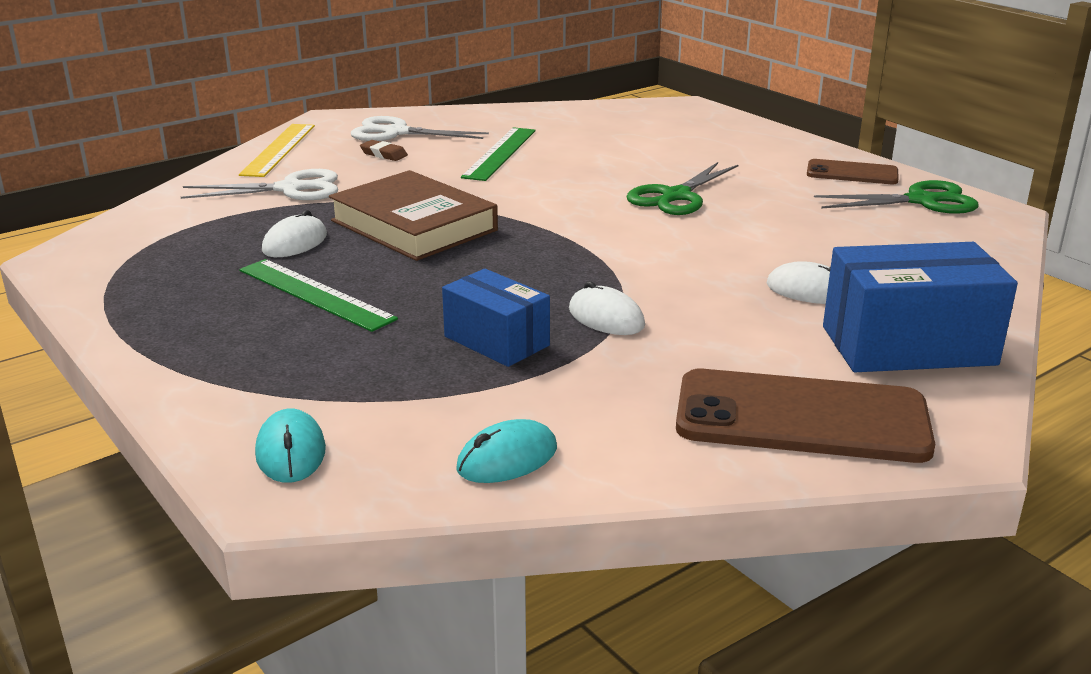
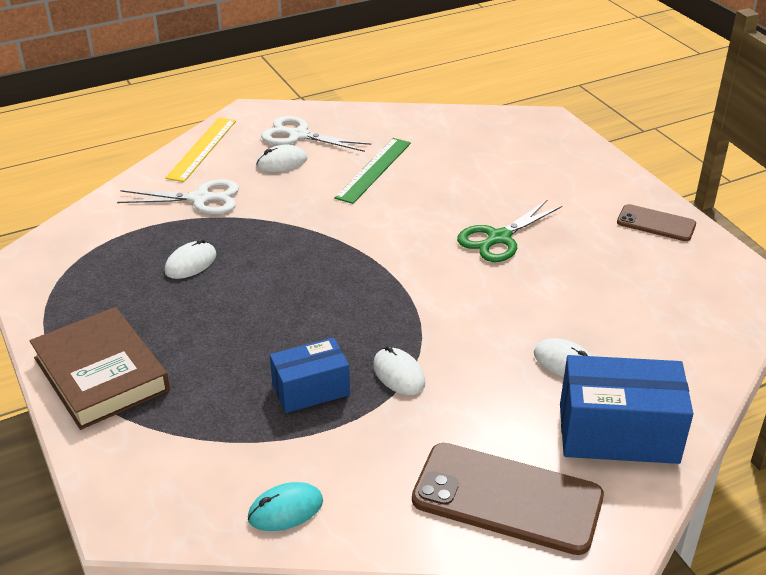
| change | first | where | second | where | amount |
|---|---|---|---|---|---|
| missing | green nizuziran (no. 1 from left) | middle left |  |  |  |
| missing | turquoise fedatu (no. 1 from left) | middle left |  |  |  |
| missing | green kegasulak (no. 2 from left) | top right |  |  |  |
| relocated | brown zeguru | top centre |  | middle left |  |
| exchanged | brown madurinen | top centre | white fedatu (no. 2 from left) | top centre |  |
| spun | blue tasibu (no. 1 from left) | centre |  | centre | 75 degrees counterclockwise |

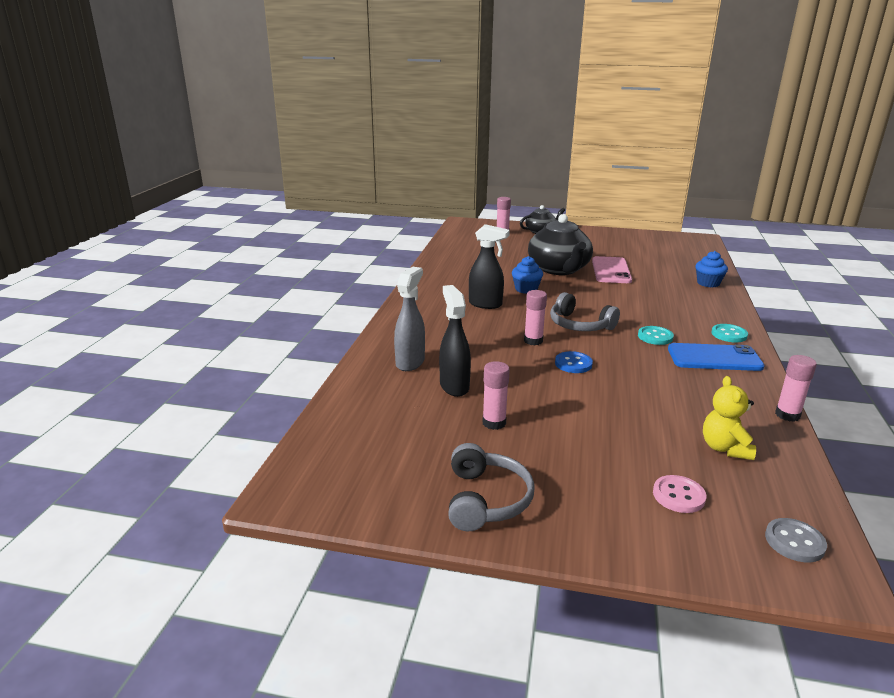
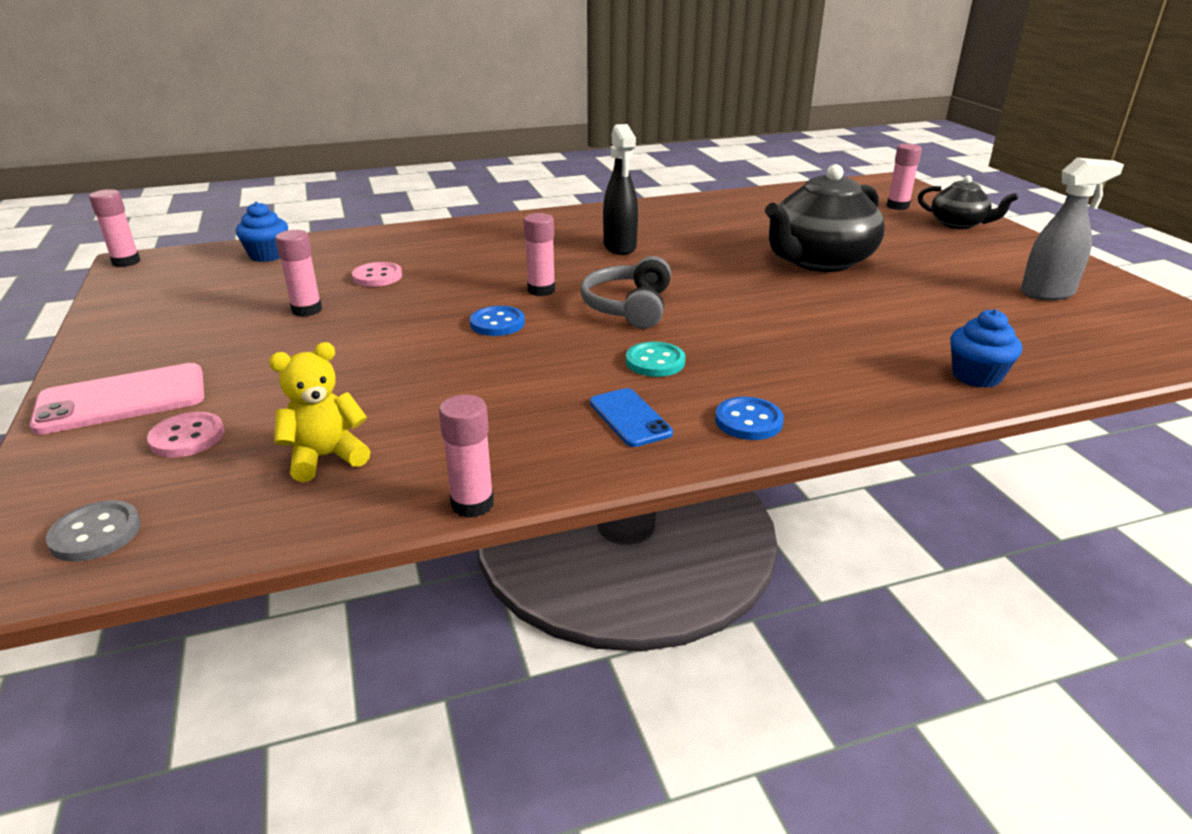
| change | first | where | second | where | amount |
|---|---|---|---|---|---|
| missing | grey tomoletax (no. 1 from left) | bottom centre |  |  |  |
| appeared |  |  | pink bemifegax (no. 1 from left) | top left |  |
| relocated | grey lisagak | centre |  | top right |  |
| relocated | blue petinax (no. 1 from left) | centre |  | top left |  |
| relocated | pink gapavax | middle right |  | middle left |  |
| exchanged | black lisagak (no. 1 from left) | centre | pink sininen (no. 2 from left) | top left |  |
| colour | turquoise sininen (no. 2 from left) | middle right | blue sininen (no. 2 from left) | centre |  |
| size | blue gapavax | middle right |  | centre | x0.61 |

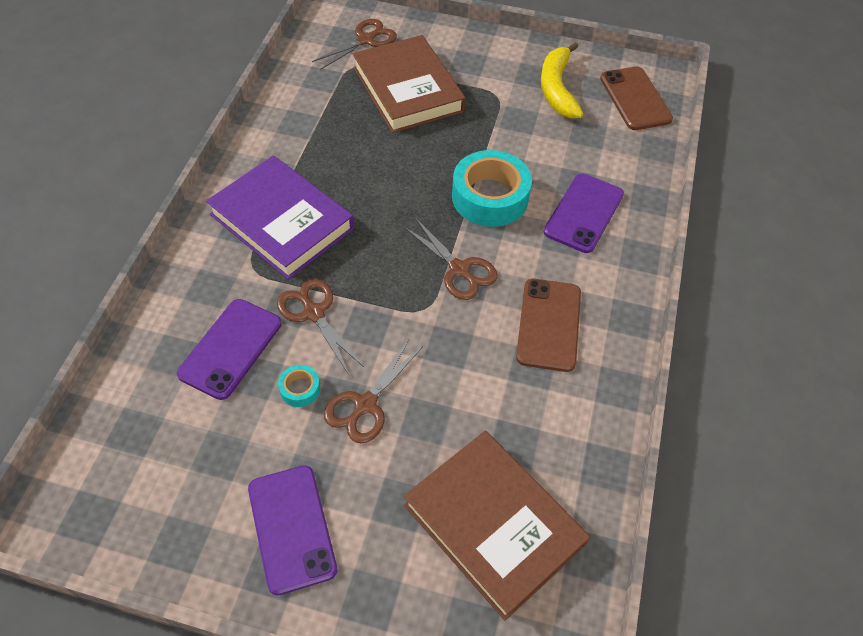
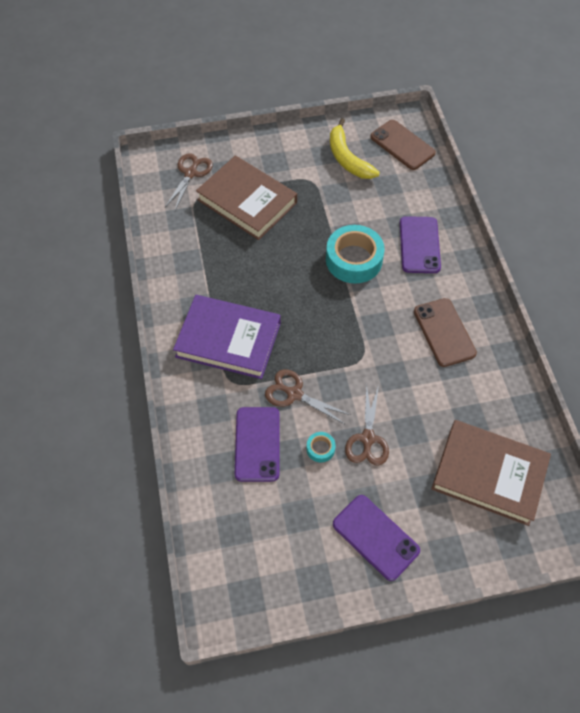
| change | first | where | second | where | amount |
|---|---|---|---|---|---|
| missing | brown kegasulak (no. 4 from left) | centre |  |  |  |

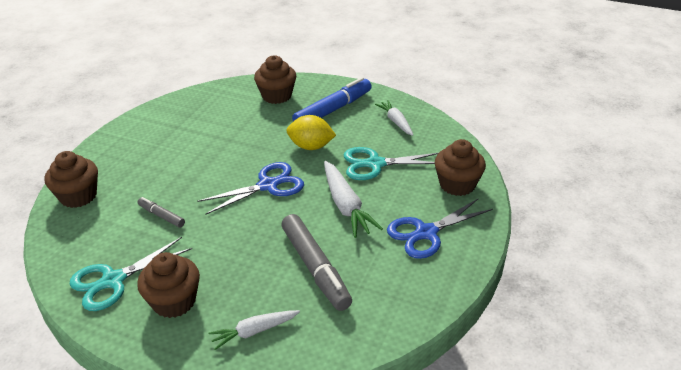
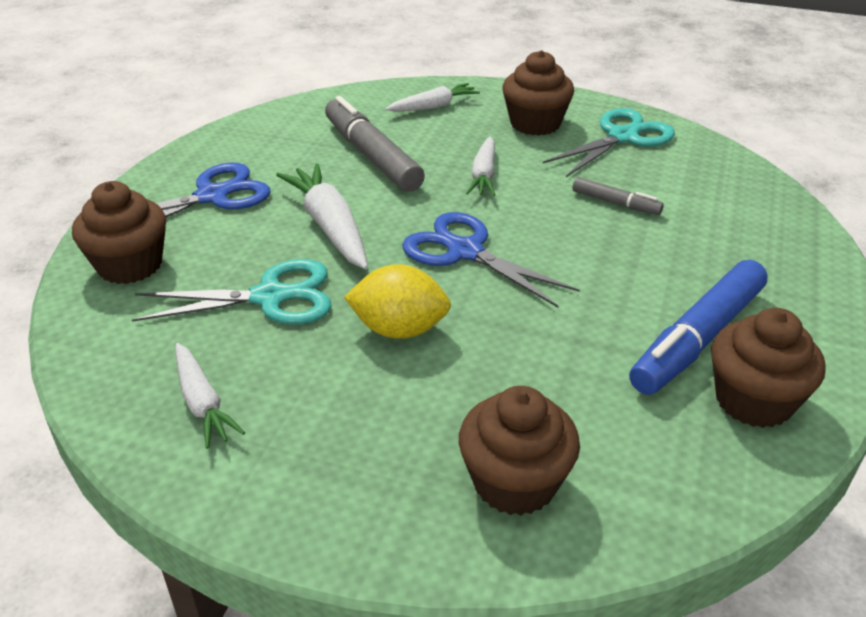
| change | first | where | second | where | amount |
|---|---|---|---|---|---|
| appeared |  |  | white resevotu (no. 4 from left) | top centre |  |
| relocated | brown petinax (no. 1 from left in the first image) | middle left | brown petinax (no. 4 from left) | middle right |  |
| relocated | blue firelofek | top centre |  | middle right |  |
| spun | blue kegasulak (no. 1 from left in the first image) | centre | blue kegasulak (no. 2 from left) | centre | 75 degrees clockwise |

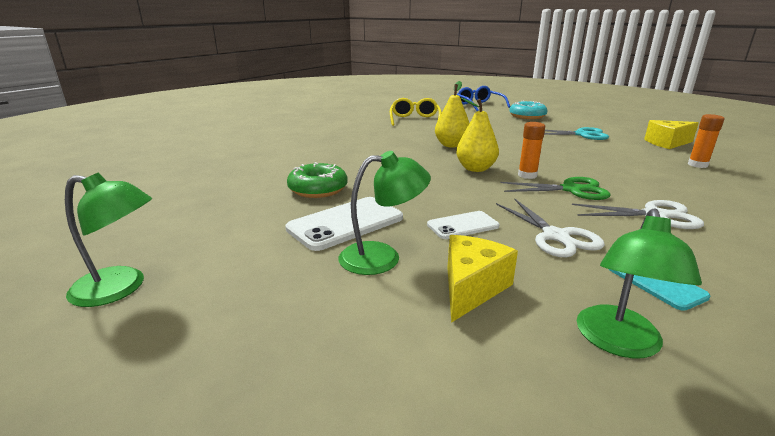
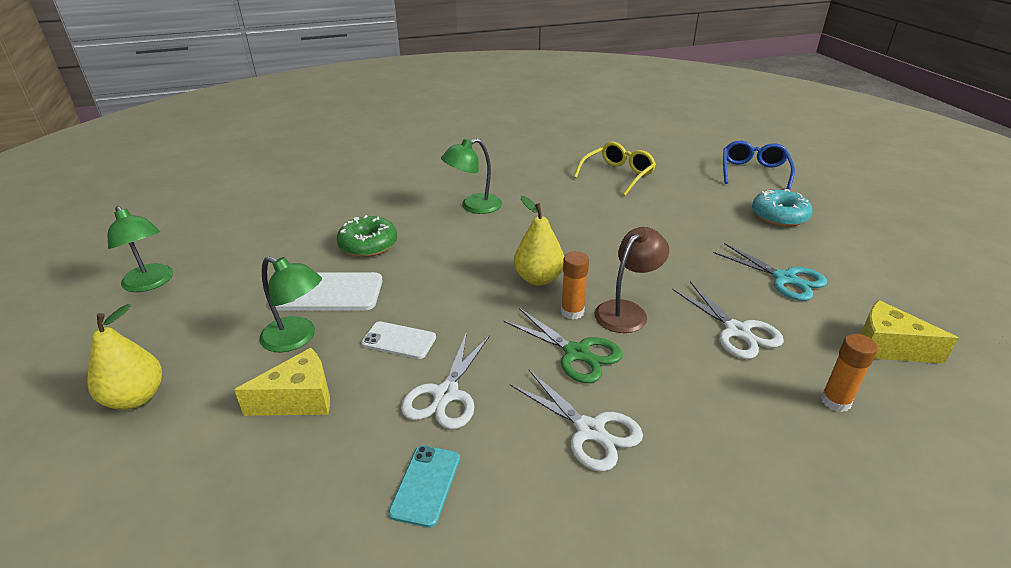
| change | first | where | second | where | amount |
|---|---|---|---|---|---|
| appeared |  |  | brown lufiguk | centre |  |
| appeared |  |  | white kegasulak (no. 3 from left) | middle right |  |
| relocated | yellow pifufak (no. 1 from left) | top centre |  | middle left |  |
| relocated | green lufiguk (no. 3 from left) | middle right |  | top centre |  |

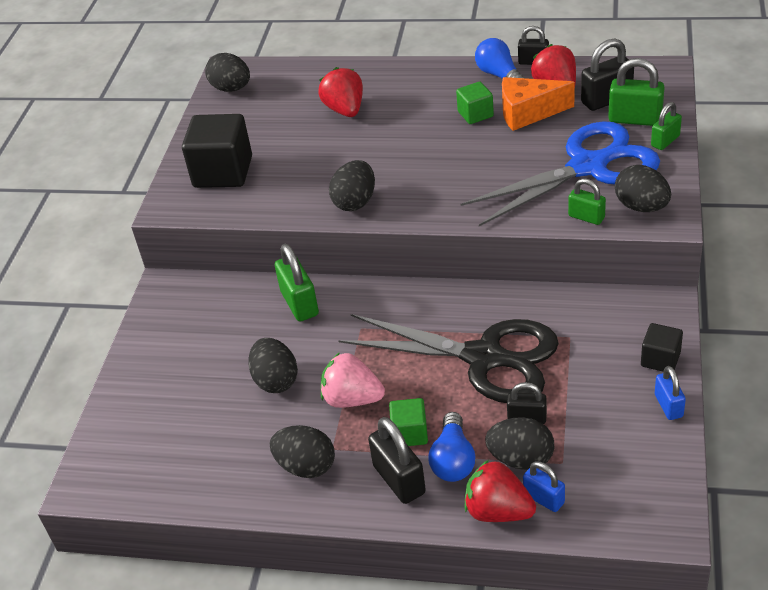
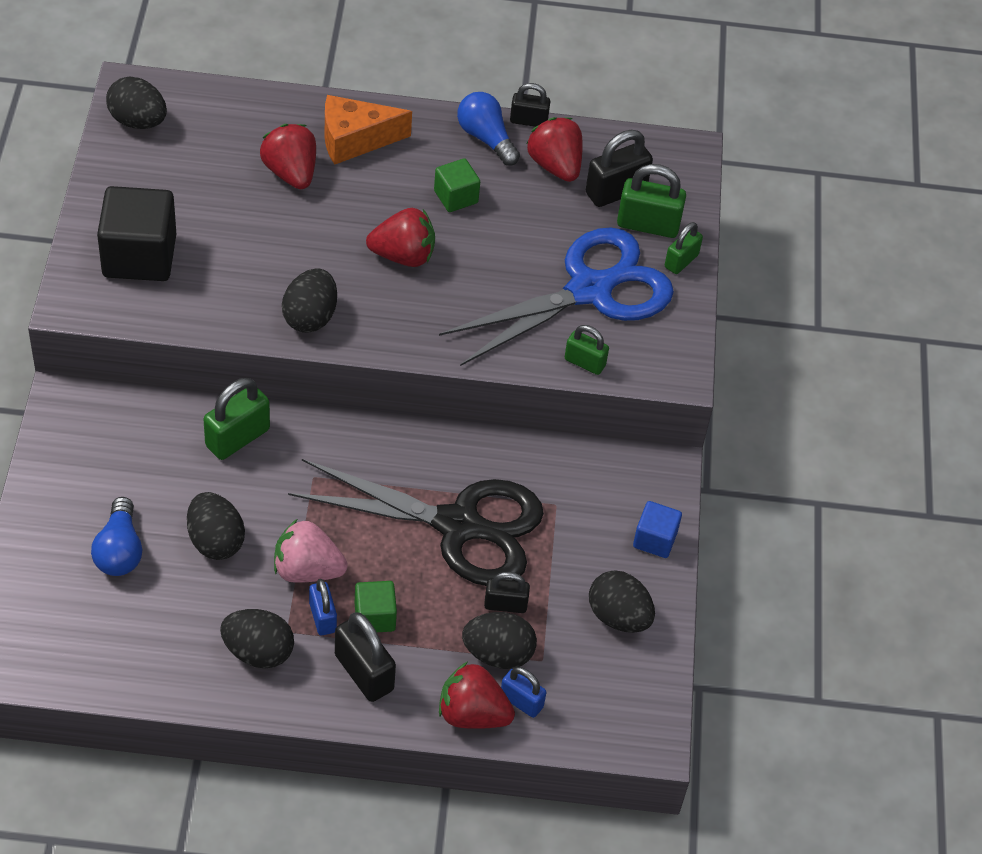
| change | first | where | second | where | amount |
|---|---|---|---|---|---|
| appeared |  |  | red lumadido (no. 2 from left) | top centre |  |
| relocated | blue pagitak (no. 1 from left) | bottom centre |  | middle left |  |
| relocated | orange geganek | top right |  | top centre |  |
| relocated | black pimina (no. 6 from left) | top right |  | bottom centre |  |
| relocated | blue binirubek (no. 2 from left in the first image) | middle right | blue binirubek (no. 1 from left) | bottom left |  |
| colour | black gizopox (no. 2 from left) | middle right | blue gizopox | middle right |  |
| spun | green binirubek (no. 1 from left) | centre |  | middle left | 75 degrees clockwise |

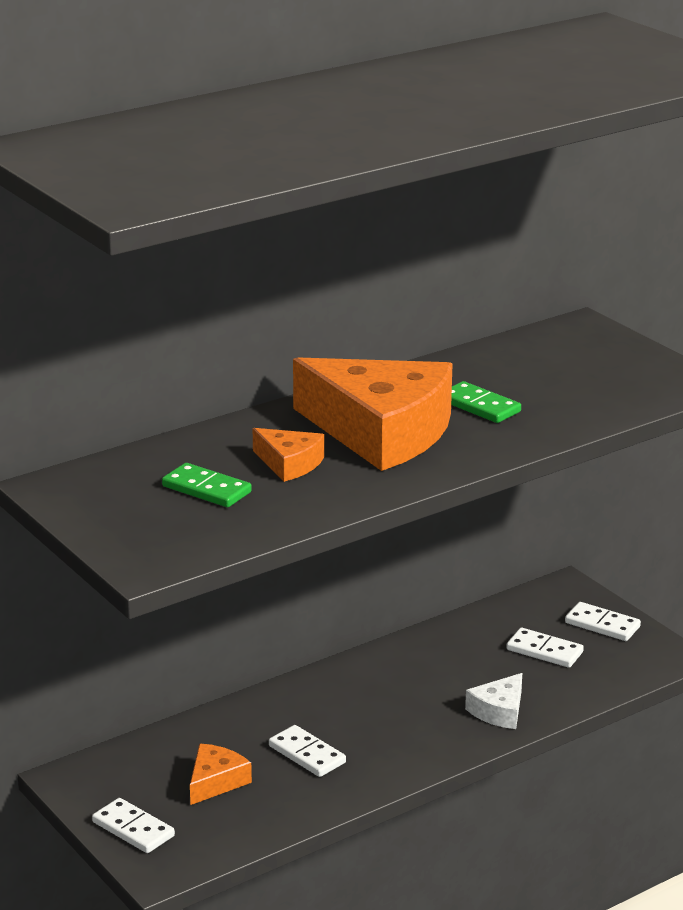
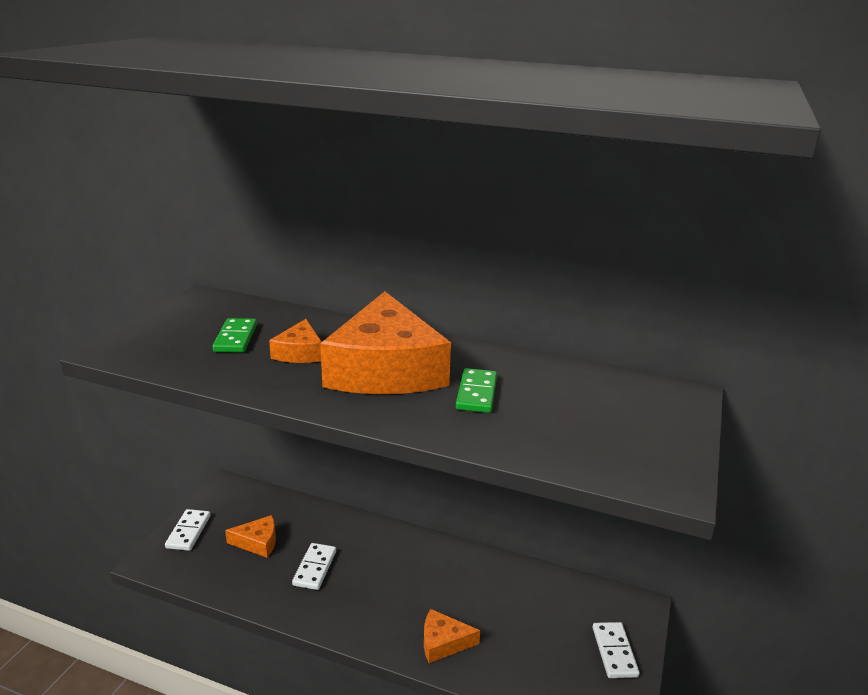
| change | first | where | second | where | amount |
|---|---|---|---|---|---|
| missing | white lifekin (no. 3 from left) | bottom right |  |  |  |
| colour | white geganek | bottom right | orange geganek (no. 4 from left) | bottom centre |  |

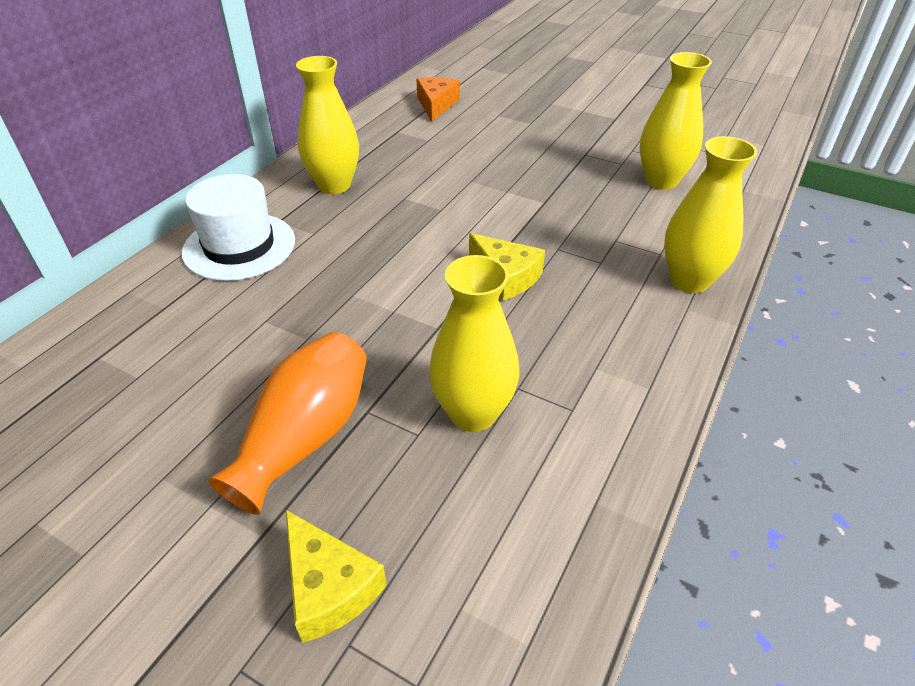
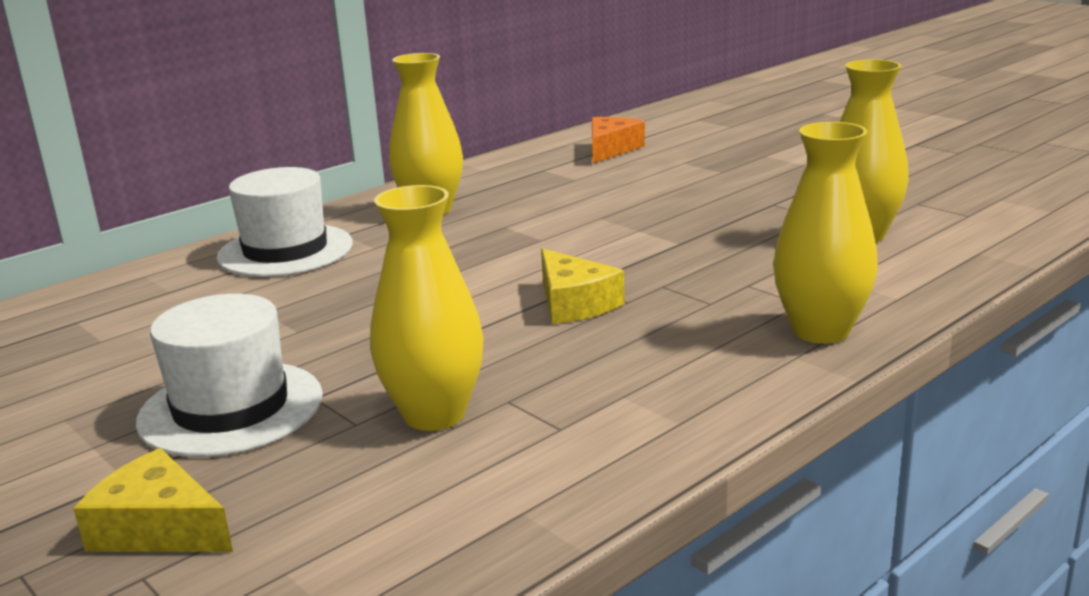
| change | first | where | second | where | amount |
|---|---|---|---|---|---|
| exchanged | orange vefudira | middle left | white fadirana (no. 1 from left) | middle left |  |
| spun | yellow geganek (no. 1 from left) | bottom centre |  | bottom left | 135 degrees clockwise |

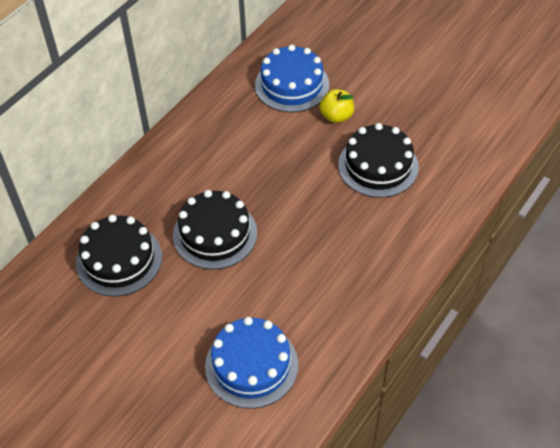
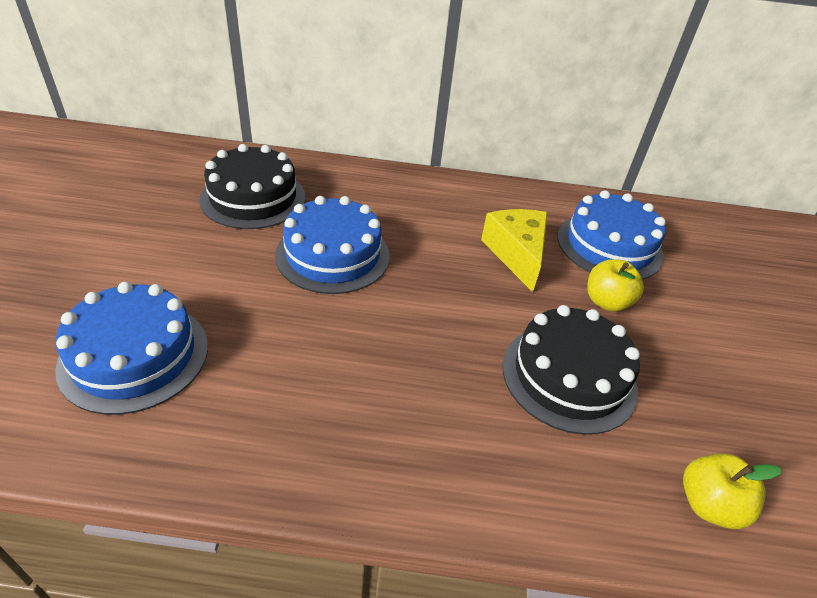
| change | first | where | second | where | amount |
|---|---|---|---|---|---|
| appeared |  |  | yellow geganek | centre |  |
| appeared |  |  | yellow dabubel (no. 2 from left) | bottom right |  |
| colour | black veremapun (no. 2 from left) | centre | blue veremapun (no. 2 from left) | centre |  |

